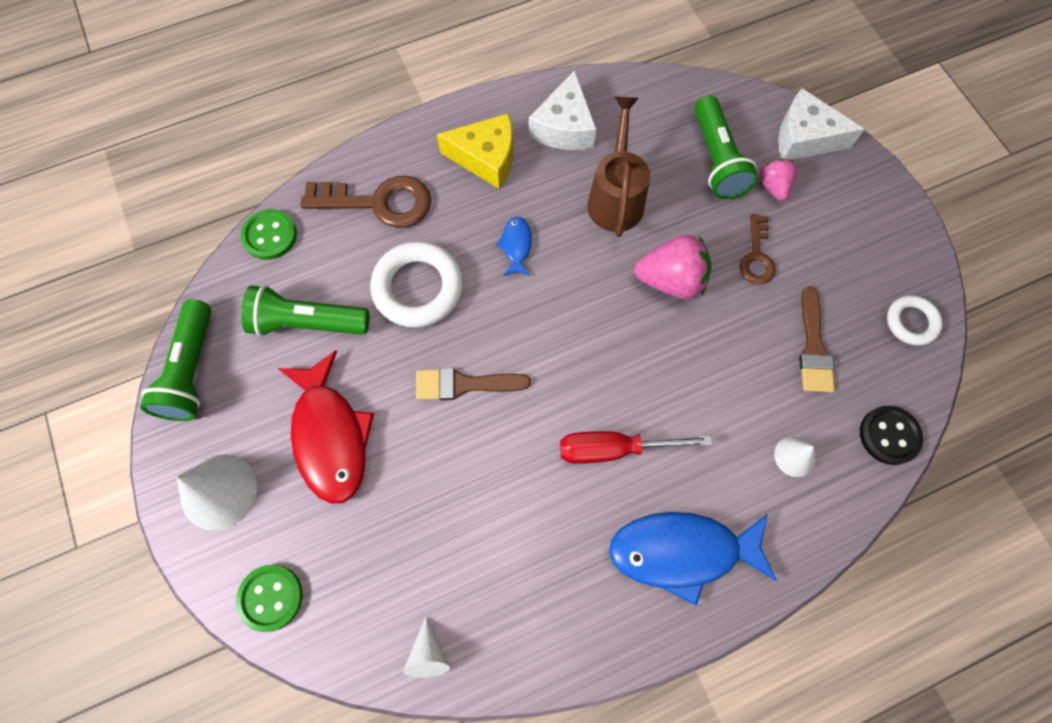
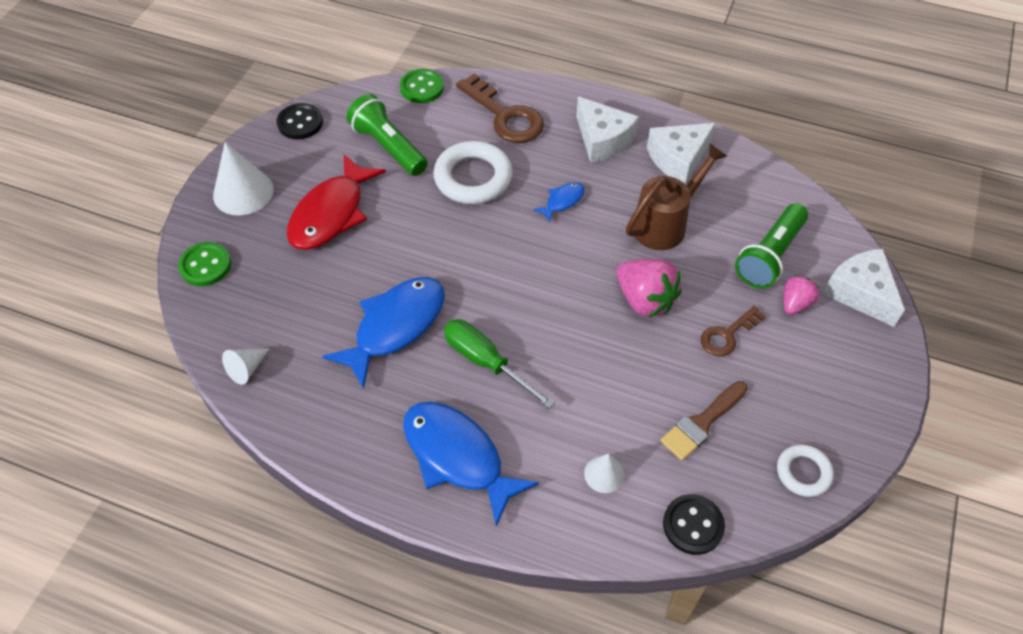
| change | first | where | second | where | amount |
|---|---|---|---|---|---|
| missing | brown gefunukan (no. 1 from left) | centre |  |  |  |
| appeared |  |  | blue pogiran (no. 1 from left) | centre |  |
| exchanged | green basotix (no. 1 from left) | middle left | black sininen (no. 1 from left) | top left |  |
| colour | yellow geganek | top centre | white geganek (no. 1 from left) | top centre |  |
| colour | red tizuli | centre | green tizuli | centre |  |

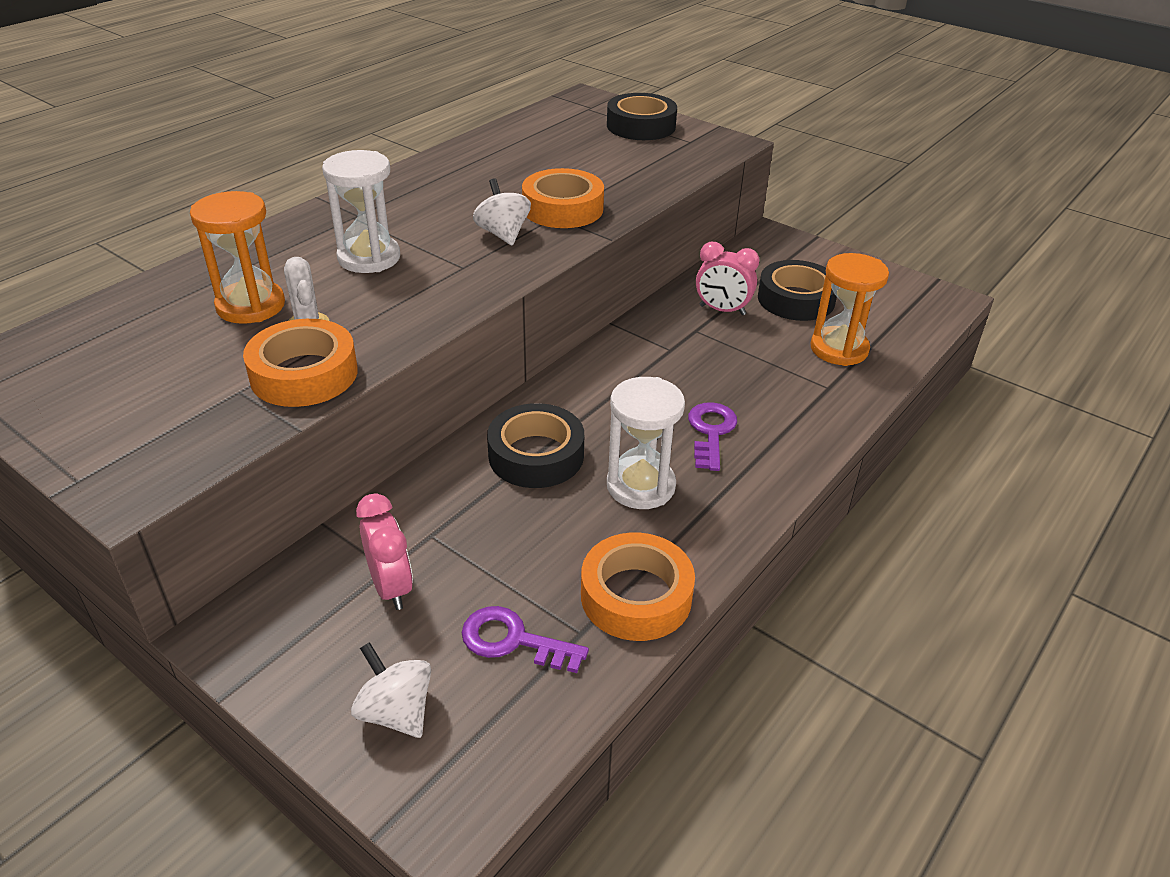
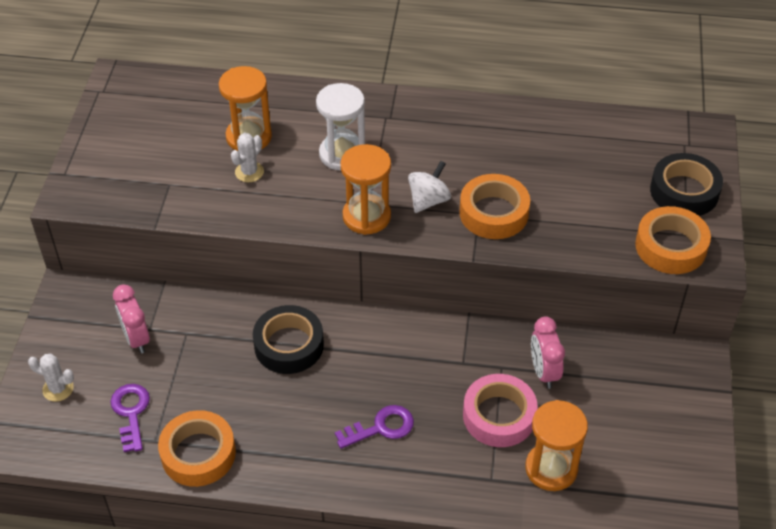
| change | first | where | second | where | amount |
|---|---|---|---|---|---|
| missing | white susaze (no. 2 from left) | centre |  |  |  |
| missing | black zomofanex (no. 3 from left) | top right |  |  |  |
| appeared |  |  | orange susaze (no. 2 from left) | centre |  |
| appeared |  |  | pink zomofanex | bottom centre |  |
| relocated | orange zomofanex (no. 1 from left in the first image) | middle left | orange zomofanex (no. 3 from left) | middle right |  |
| exchanged | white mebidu (no. 1 from left) | bottom centre | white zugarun (no. 1 from left) | bottom left |  |
| spun | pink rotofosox (no. 1 from left) | middle left |  | middle left | 120 degrees clockwise |

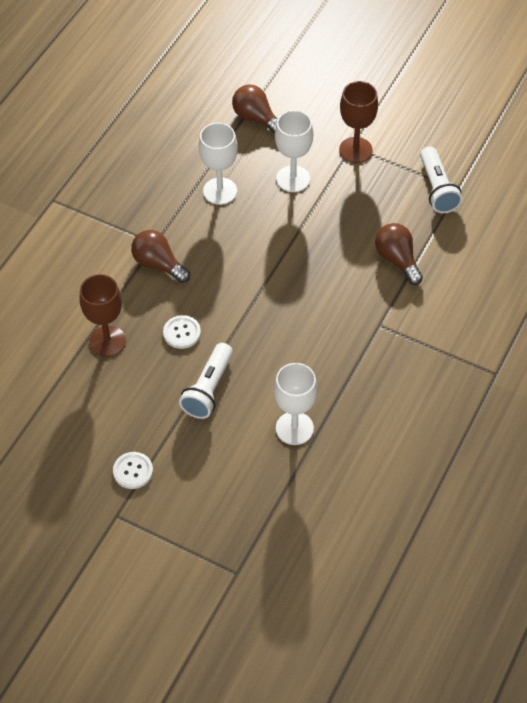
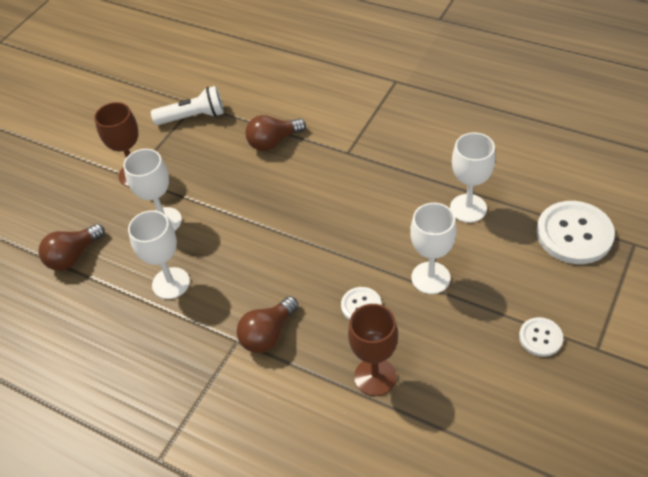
| change | first | where | second | where | amount |
|---|---|---|---|---|---|
| appeared |  |  | white sininen (no. 3 from left) | middle right |  |
| exchanged | white basotix (no. 1 from left) | centre | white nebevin (no. 3 from left) | middle right |  |

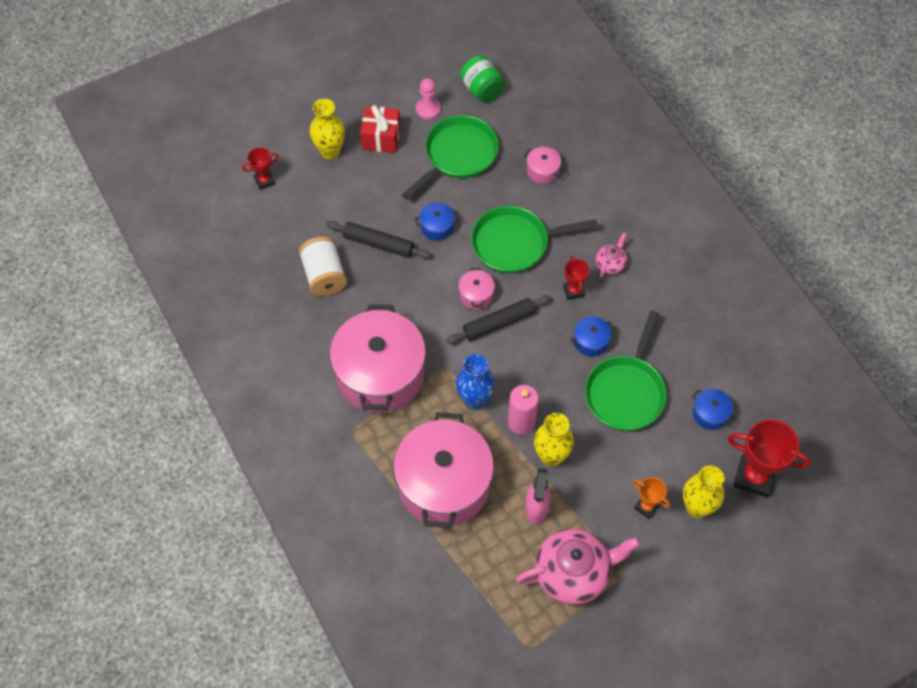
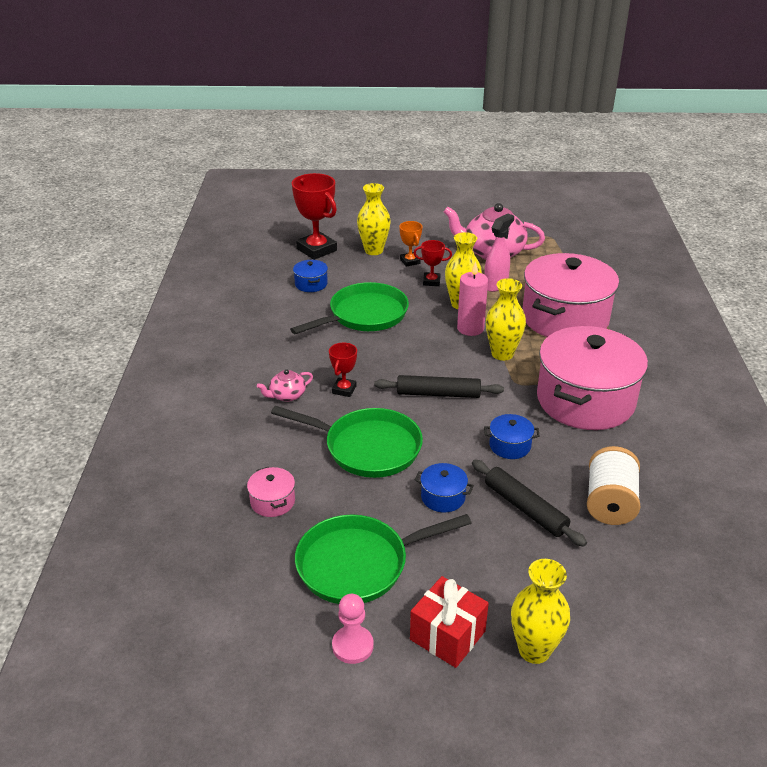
| change | first | where | second | where | amount |
|---|---|---|---|---|---|
| missing | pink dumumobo (no. 3 from left) | centre |  |  |  |
| missing | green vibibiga | top centre |  |  |  |
| relocated | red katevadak (no. 1 from left in the first image) | top left | red katevadak (no. 3 from left) | centre |  |
| relocated | blue dumumobo (no. 2 from left in the first image) | centre | blue dumumobo (no. 3 from left) | middle right |  |
| colour | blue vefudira | centre | yellow vefudira (no. 3 from left) | centre |  |

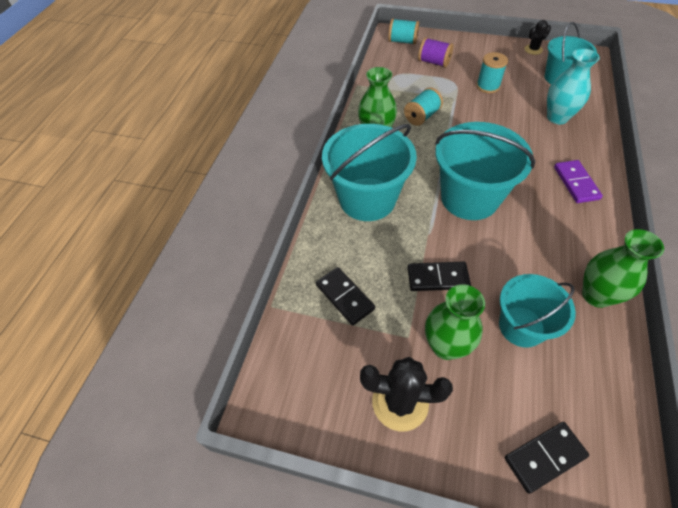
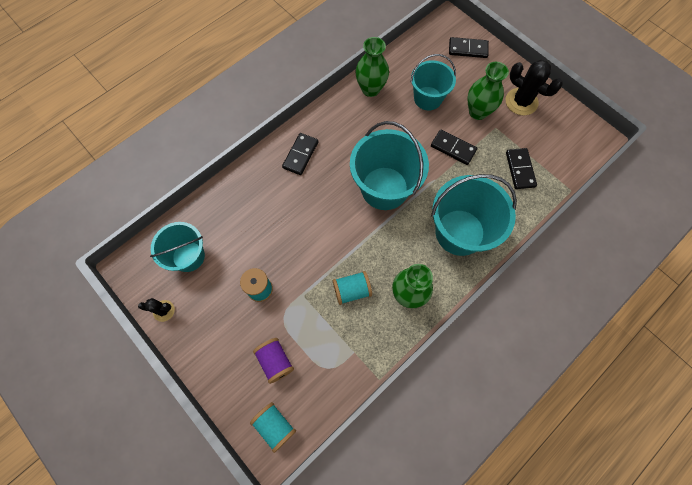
| change | first | where | second | where | amount |
|---|---|---|---|---|---|
| missing | turquoise vefudira | top right |  |  |  |
| colour | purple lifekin | middle right | black lifekin (no. 1 from left) | top centre |  |

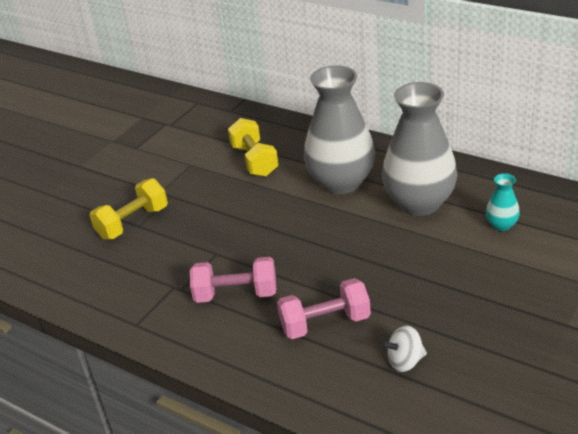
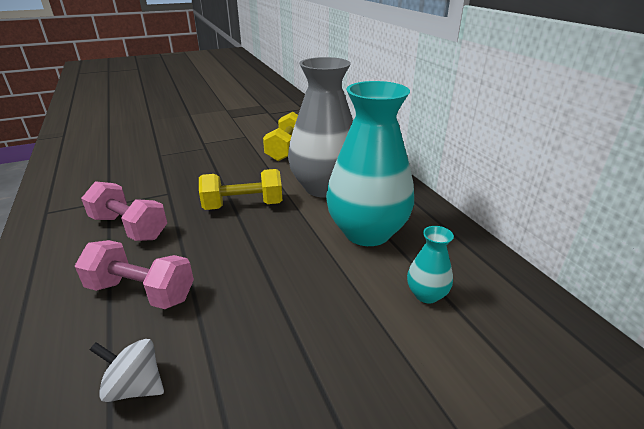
| change | first | where | second | where | amount |
|---|---|---|---|---|---|
| relocated | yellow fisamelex (no. 1 from left) | middle left |  | centre |  |
| colour | grey vefudira (no. 2 from left) | middle right | turquoise vefudira (no. 1 from left) | centre |  |

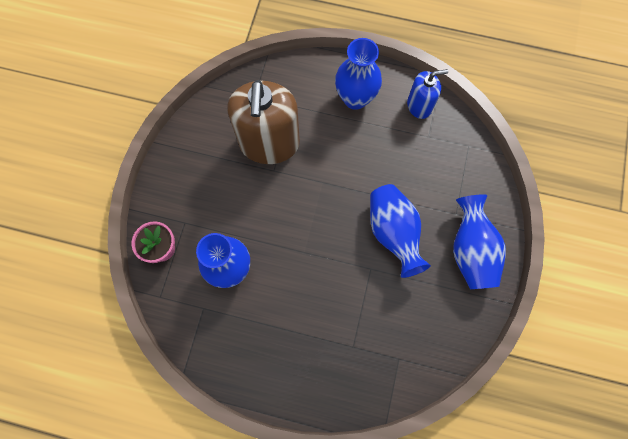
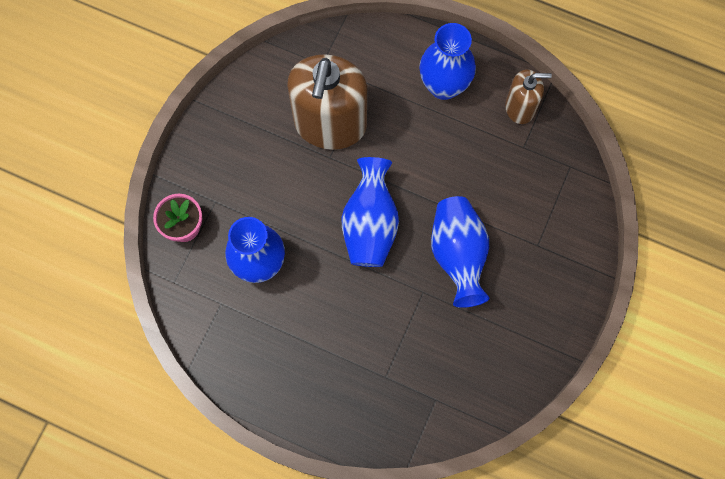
| change | first | where | second | where | amount |
|---|---|---|---|---|---|
| relocated | blue vefudira (no. 4 from left in the first image) | middle right | blue vefudira (no. 2 from left) | centre |  |
| colour | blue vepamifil | top right | brown vepamifil (no. 2 from left) | top right |  |

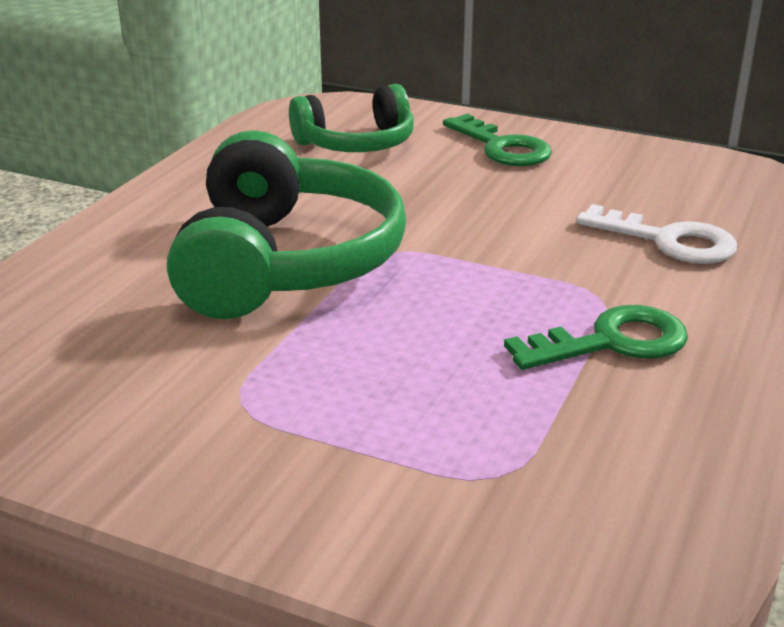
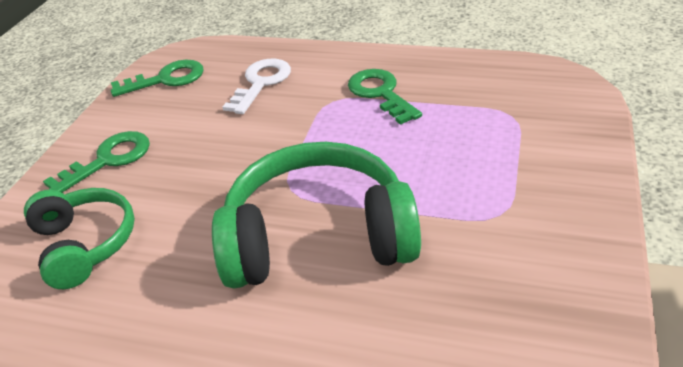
| change | first | where | second | where | amount |
|---|---|---|---|---|---|
| appeared |  |  | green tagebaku (no. 2 from left) | top left |  |

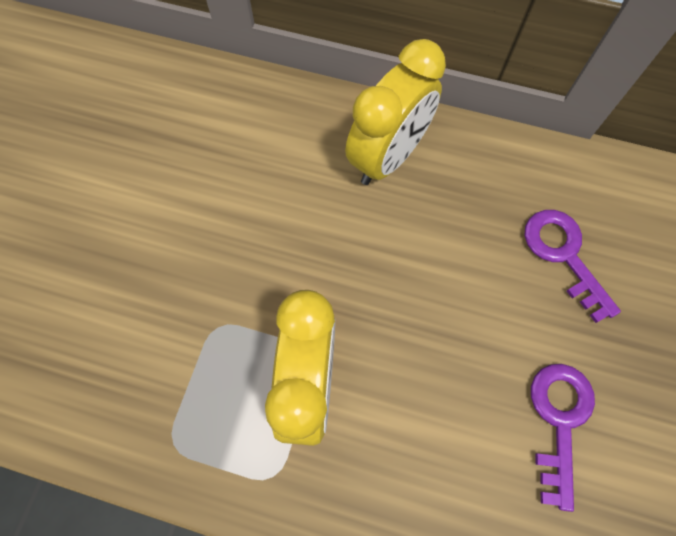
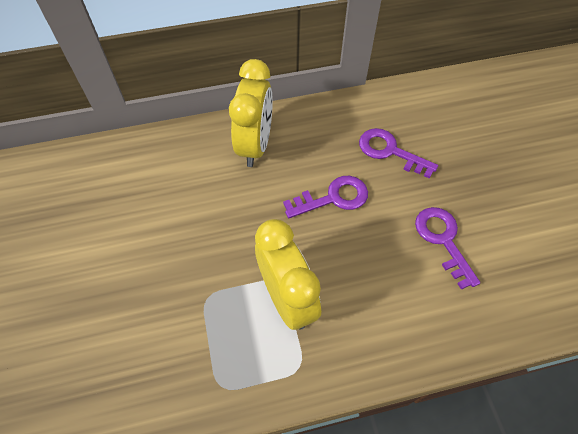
| change | first | where | second | where | amount |
|---|---|---|---|---|---|
| appeared |  |  | purple tagebaku (no. 1 from left) | centre |  |

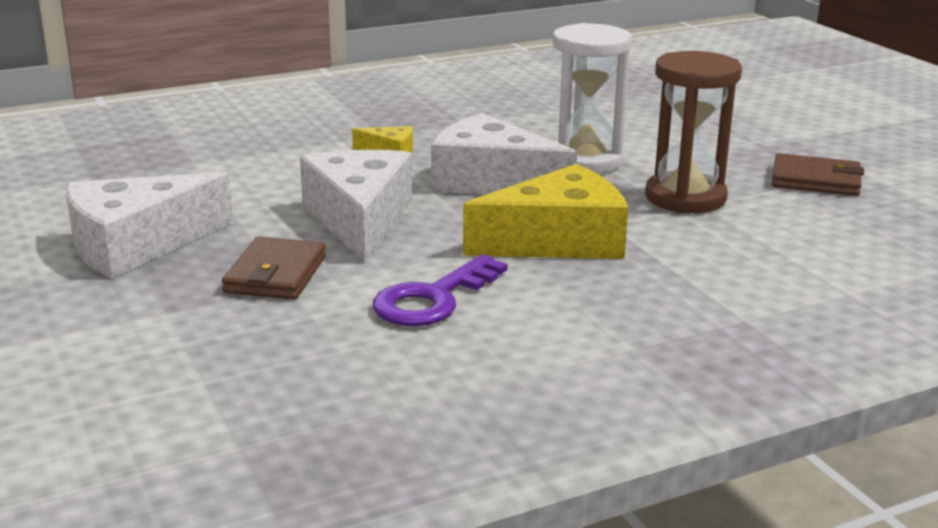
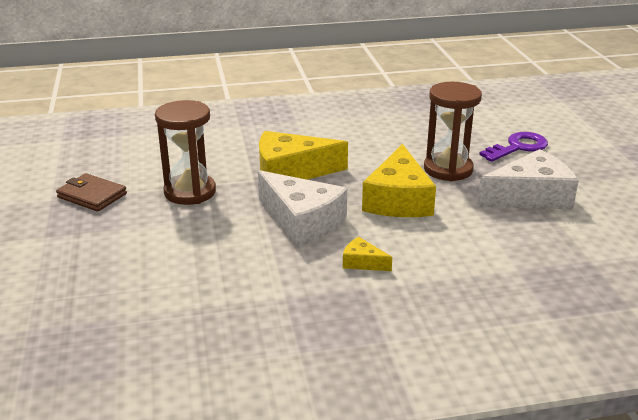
| change | first | where | second | where | amount |
|---|---|---|---|---|---|
| missing | white susaze | top centre |  |  |  |
| relocated | purple tagebaku | centre |  | middle right |  |
| exchanged | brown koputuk (no. 1 from left) | middle left | brown susaze (no. 2 from left) | top right |  |
| colour | white geganek (no. 2 from left) | centre | yellow geganek (no. 3 from left) | centre |  |

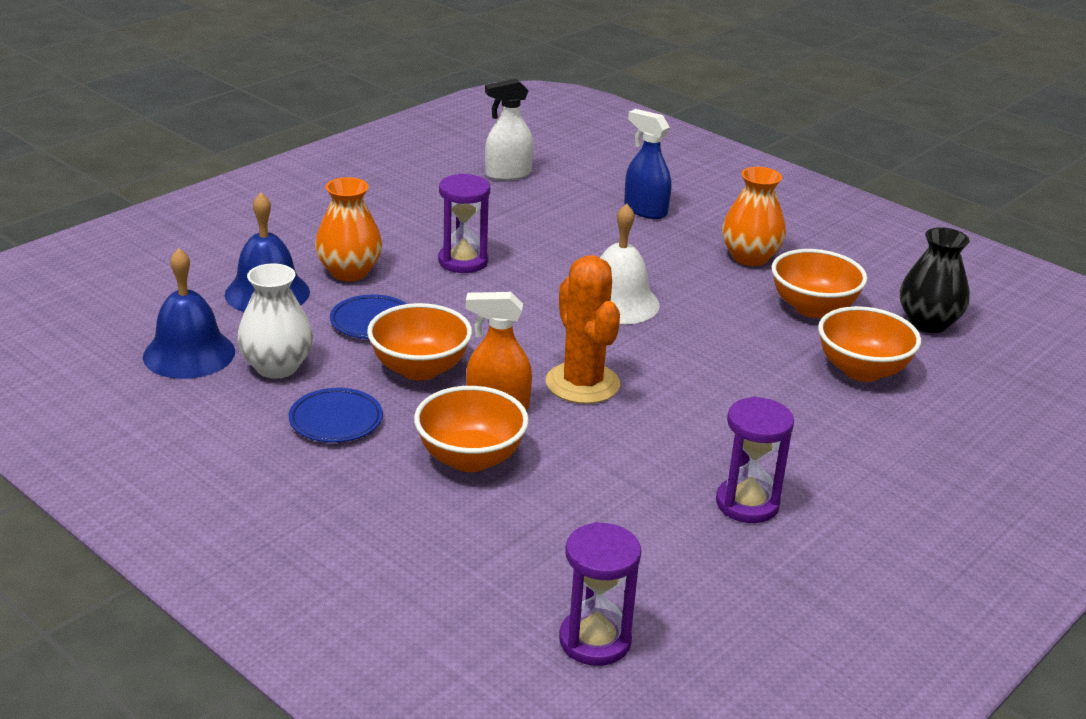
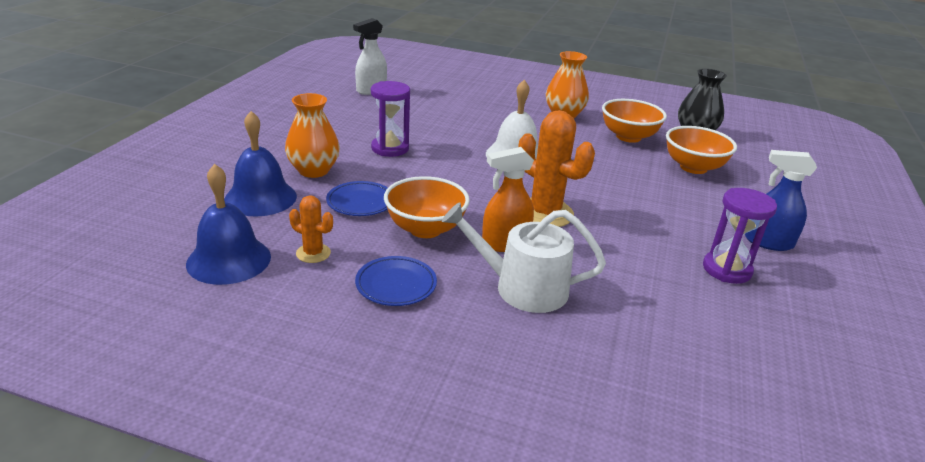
| change | first | where | second | where | amount |
|---|---|---|---|---|---|
| missing | purple susaze (no. 2 from left) | bottom centre |  |  |  |
| relocated | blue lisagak | top centre |  | middle right |  |
| exchanged | white vefudira | middle left | orange zugarun (no. 1 from left) | centre |  |
| exchanged | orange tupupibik (no. 2 from left) | centre | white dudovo | centre |  |

